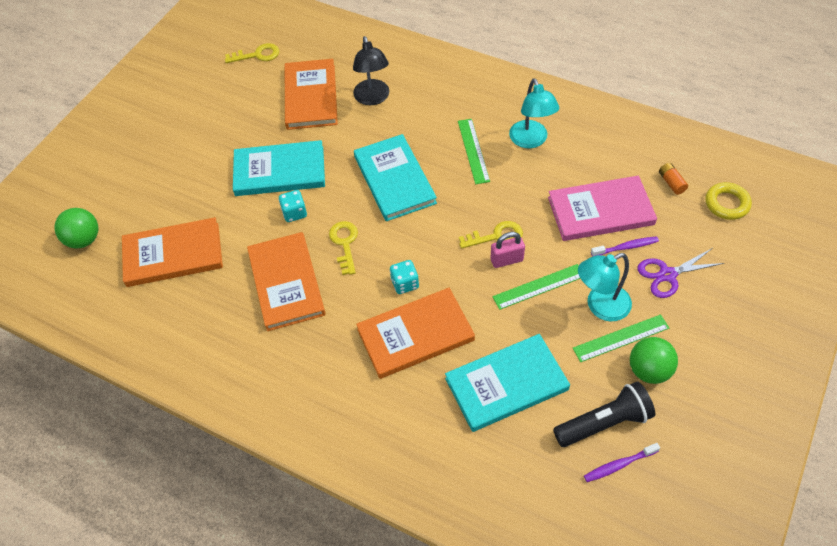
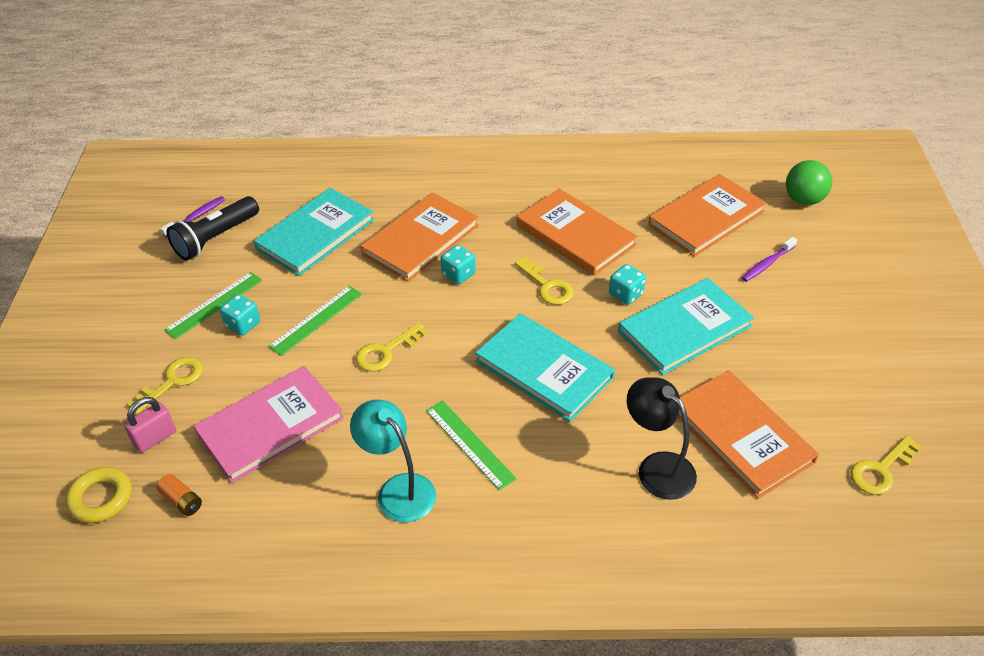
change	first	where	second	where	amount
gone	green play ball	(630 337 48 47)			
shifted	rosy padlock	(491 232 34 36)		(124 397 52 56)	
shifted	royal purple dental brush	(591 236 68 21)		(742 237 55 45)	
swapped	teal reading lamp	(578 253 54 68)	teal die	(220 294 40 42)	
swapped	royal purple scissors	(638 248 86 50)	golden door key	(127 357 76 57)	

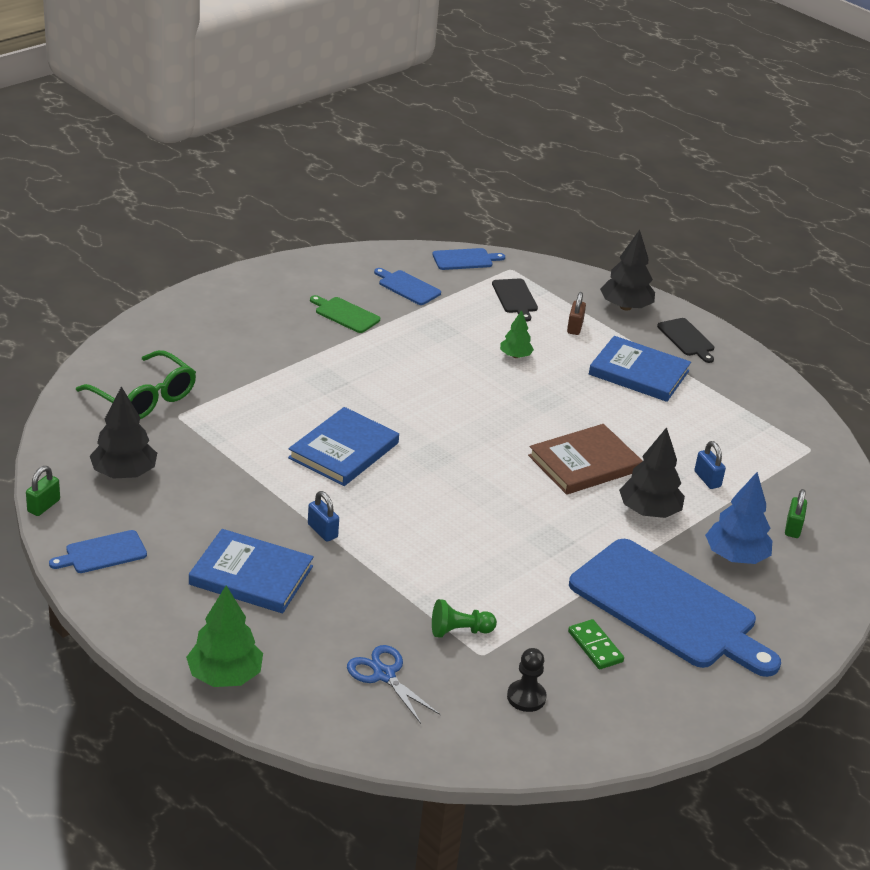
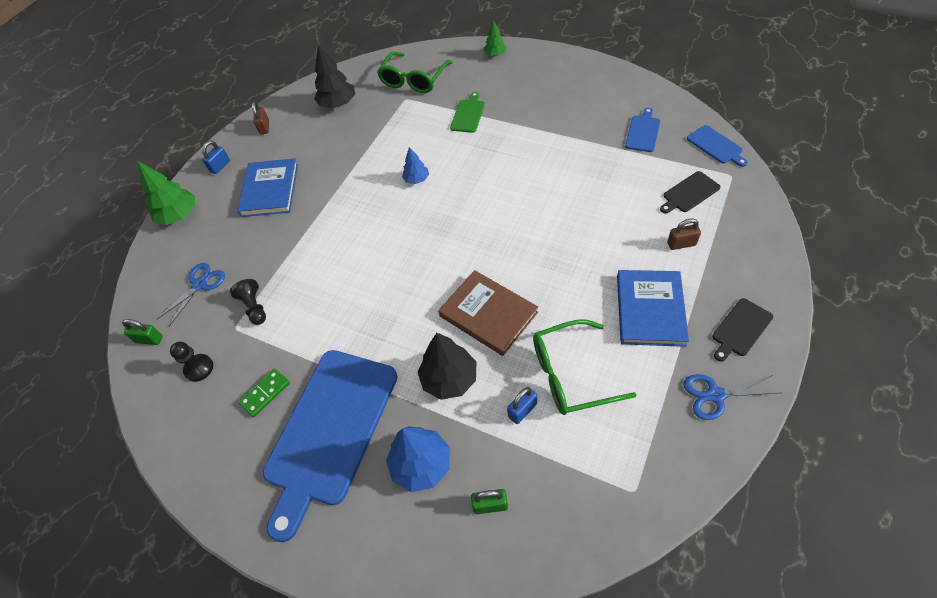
change	first	where	second	where	amount
gone	jet-black fir tree	(600 230 55 80)			
new			green eyeglasses	(533 319 103 96)	
new			blue scissors	(684 374 98 46)	
shifted	green padlock	(26 466 34 50)		(122 319 41 26)	
shifted	blue padlock	(308 491 31 51)		(202 141 28 33)	
shifted	green cutting board	(310 295 70 38)		(450 92 35 41)	
shifted	green fir tree	(500 310 34 48)		(484 20 23 36)	
swapped	blue cutting board	(49 530 98 43)	brown padlock	(252 101 17 34)	
swapped	blue book	(288 407 111 79)	blue fir tree	(402 147 27 37)	
repainted	green game pawn	(432 599 65 39)	jet-black game pawn	(230 279 36 46)	

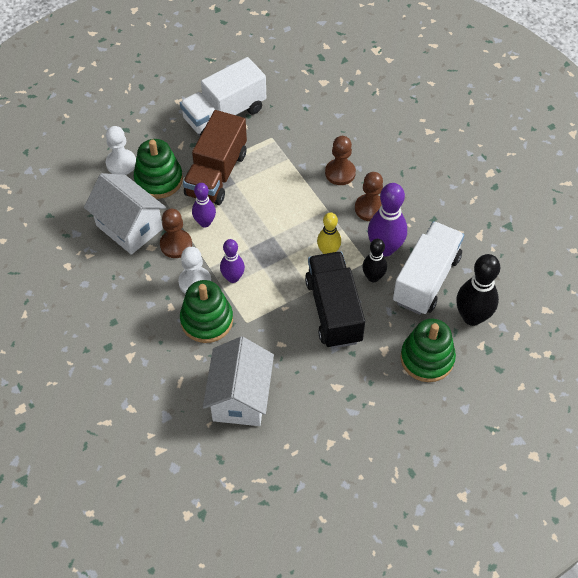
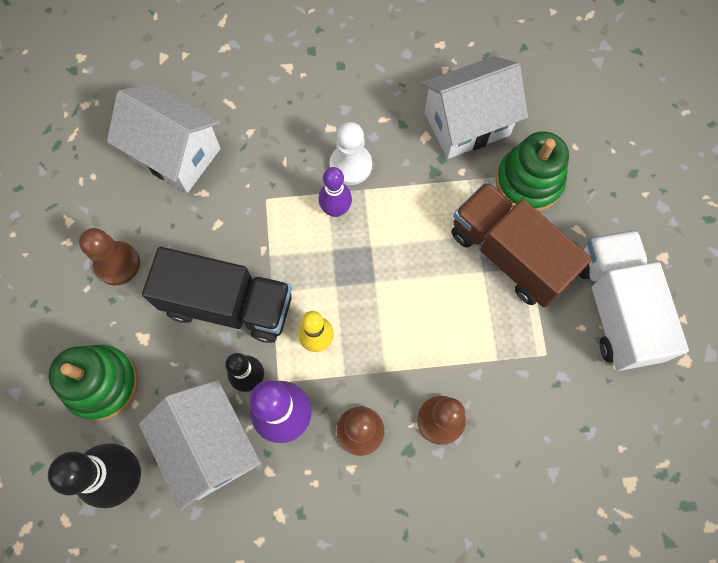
change	first	where	second	where	amount
gone	pure white game pawn	(106 126 30 49)			
gone	green stacking toy	(180 280 53 63)			
gone	royal purple bowling pin	(192 183 24 44)			
shifted	brown game pawn	(160 209 32 49)		(79 228 61 58)	
swapped	pure white lorry	(393 221 71 94)	pure white toy house	(139 380 122 130)	

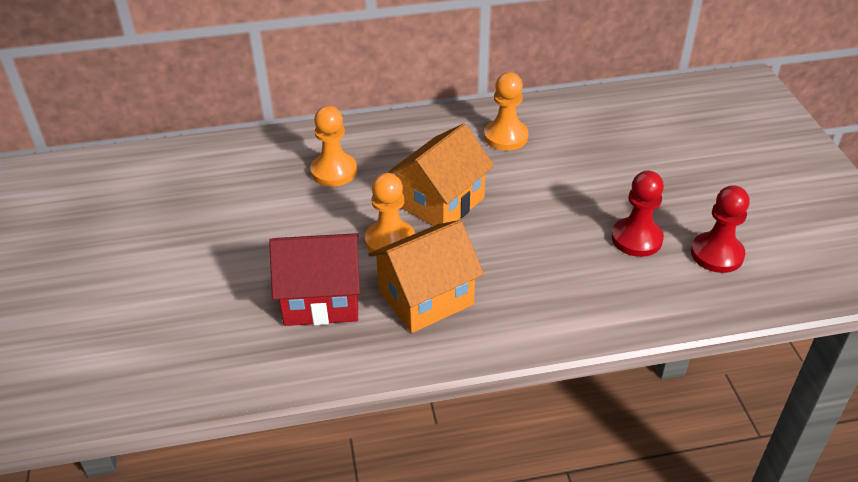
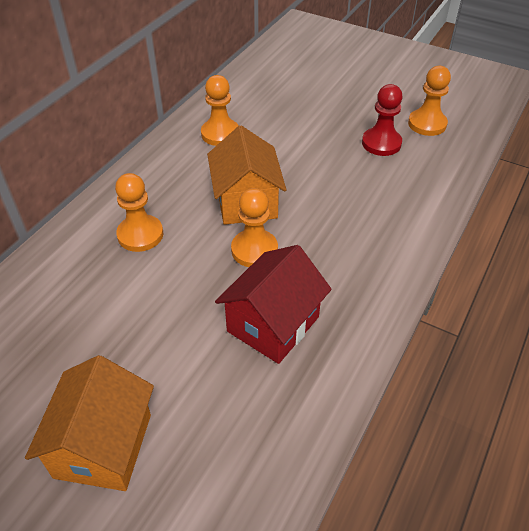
change	first	where	second	where	amount
shifted	orange toy house	(368 220 116 113)		(25 355 129 136)	
repainted	scarlet game pawn	(691 185 59 88)	orange game pawn	(408 66 43 70)	

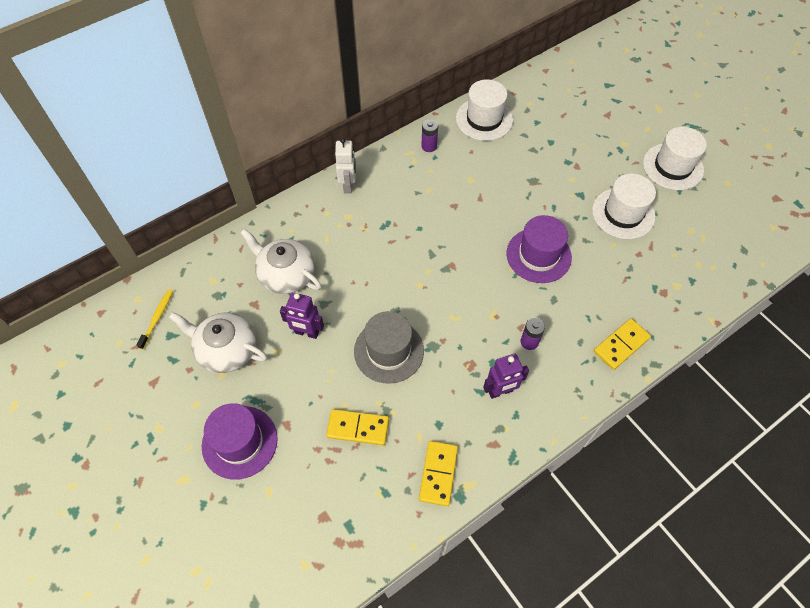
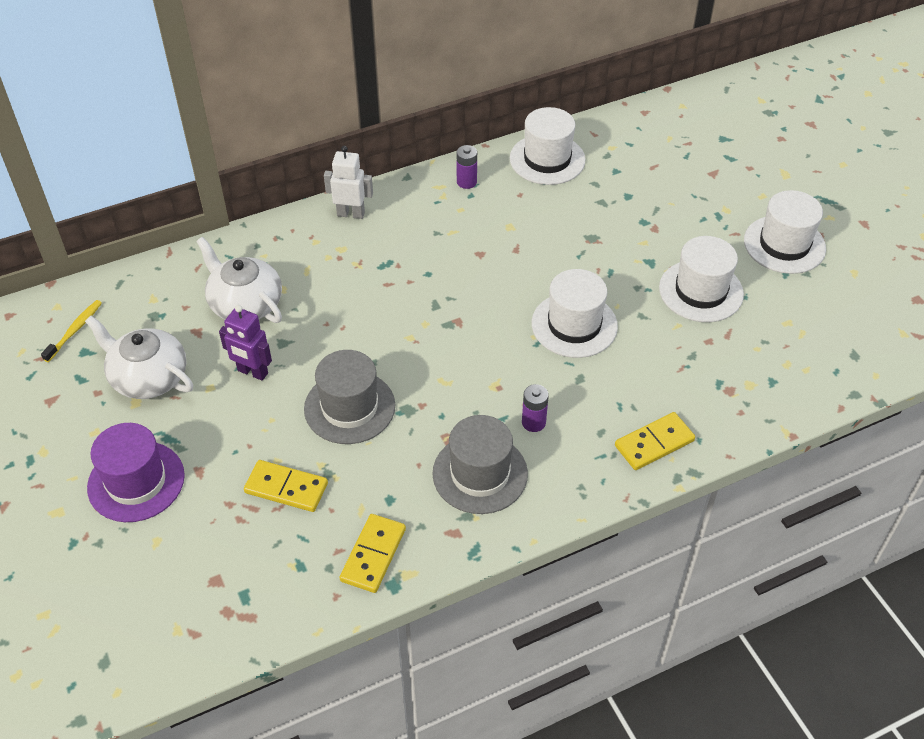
change	first	where	second	where	amount
swapped	royal purple robot	(483 353 46 46)	ash-grey hat	(432 415 96 99)	
repainted	royal purple hat	(507 215 65 68)	pure white hat	(532 269 86 89)	
rotated	pure white robot	(335 138 21 56)		(324 146 49 73)	90 degrees counterclockwise

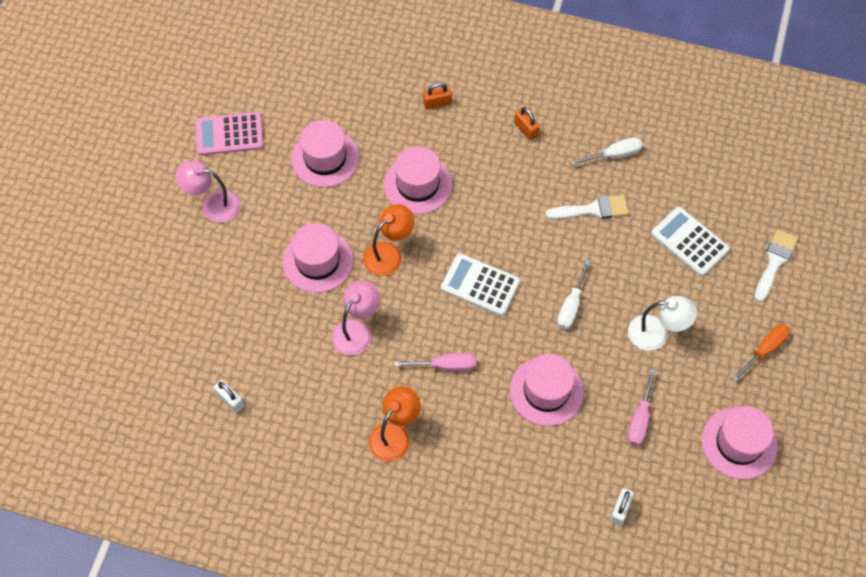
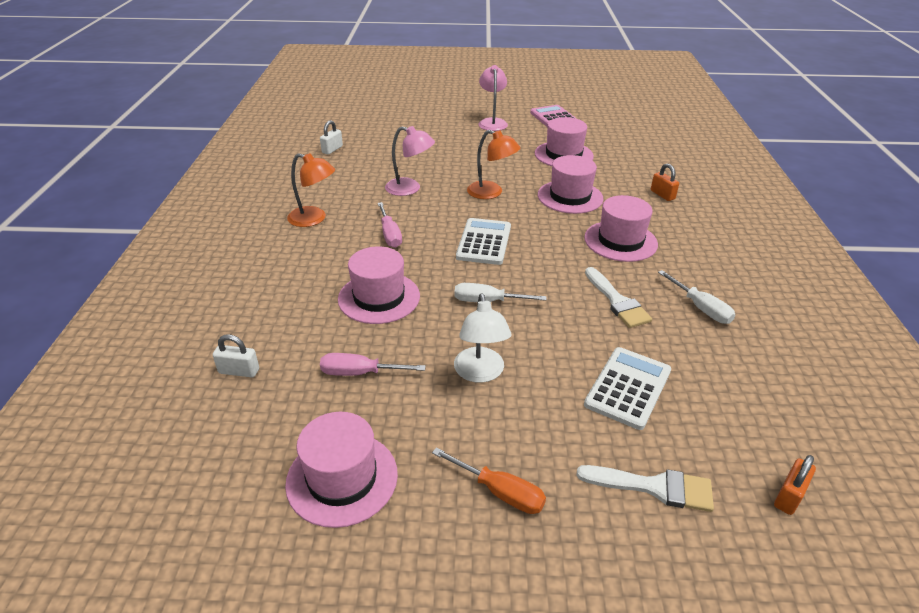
change	first	where	second	where	amount
shifted	rosy hat	(283 223 70 70)		(584 195 74 67)	
shifted	orange padlock	(514 107 26 34)		(774 455 42 60)	

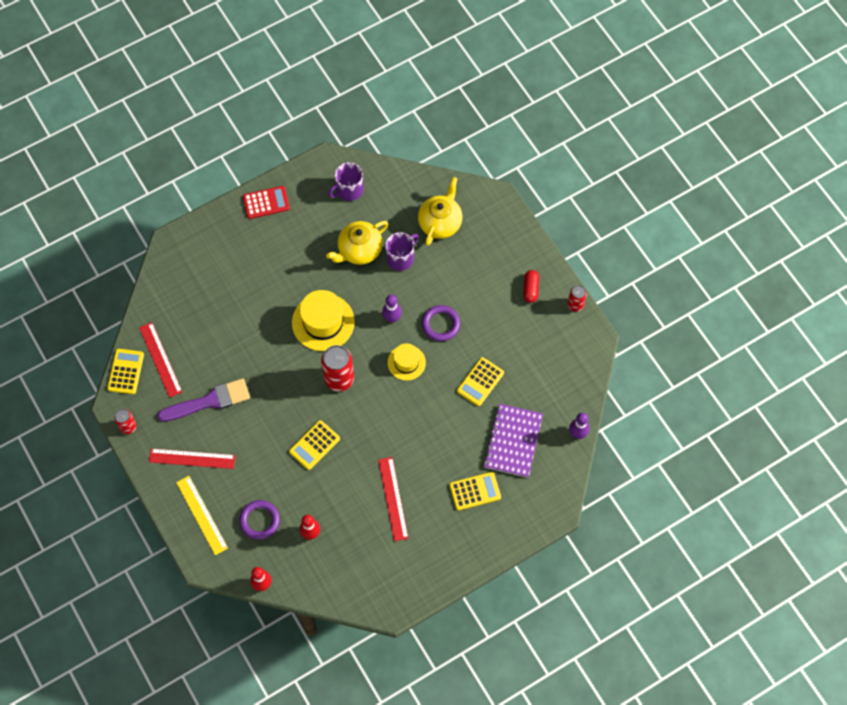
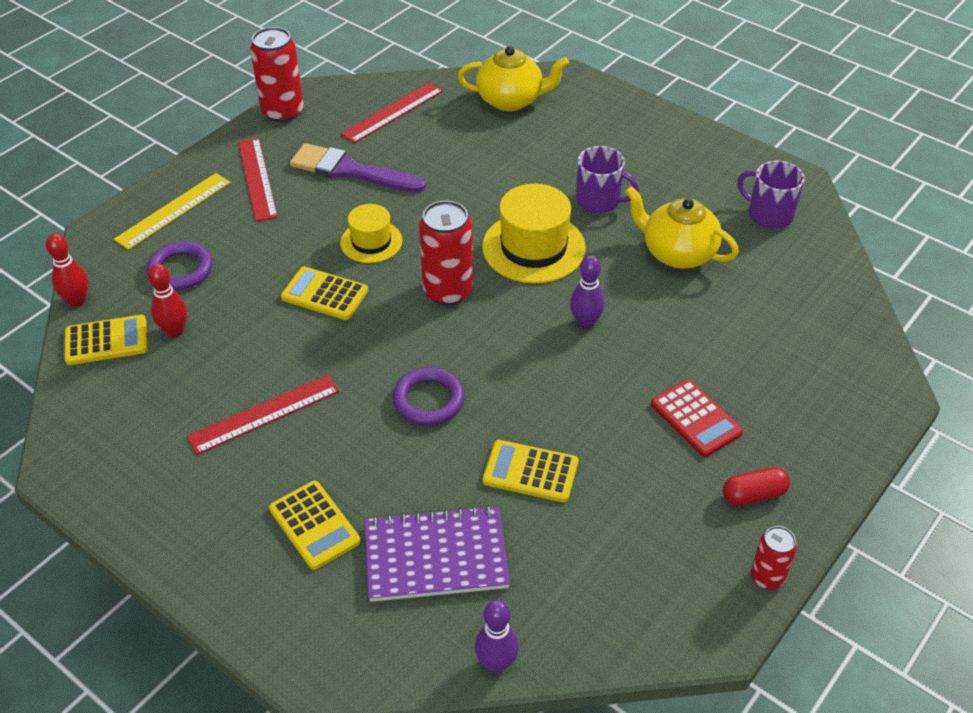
change	first	where	second	where	amount
shifted	golden calculator	(107 349 37 45)		(64 315 84 50)	
shifted	scarlet calculator	(243 186 47 33)		(651 379 92 78)	
shifted	royal purple coffee mug	(385 232 34 39)		(576 146 63 67)	
shifted	golden hat	(387 343 39 38)		(340 204 62 59)	
shifted	golden teapot	(418 177 44 69)		(458 46 111 65)	
shifted	royal purple hoop	(422 305 38 36)		(393 367 72 59)	
rotated	royal purple paintbrush	(157 379 93 43)		(290 143 136 50)	150 degrees clockwise
scaled	scarlet soda can	(114 409 22 25)		(250 27 54 95)	x1.77

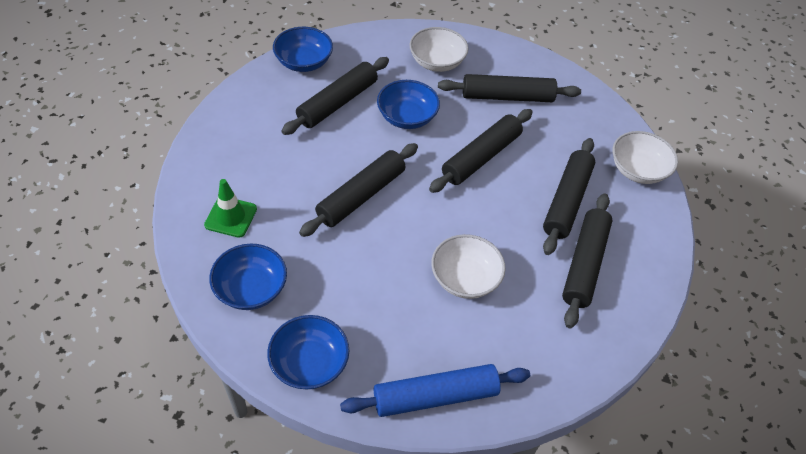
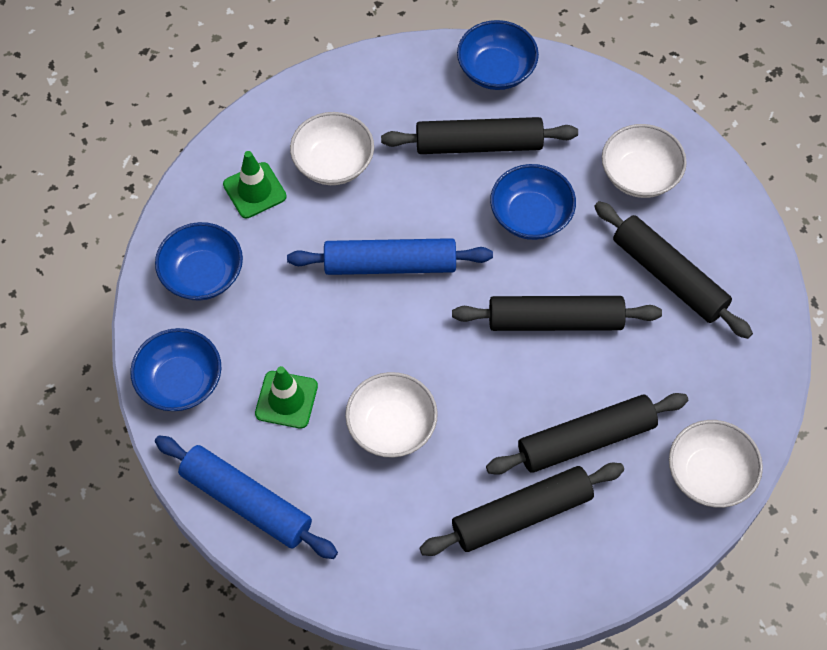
change	first	where	second	where	amount
new			green road cone	(255 366 63 62)	
new			pure white serving bowl	(290 112 84 73)	
repainted	jet-black dough roller	(299 143 119 94)	blue dough roller	(287 238 206 37)	

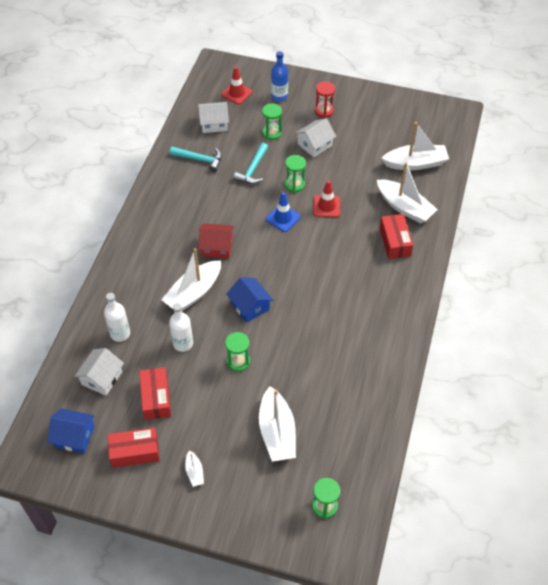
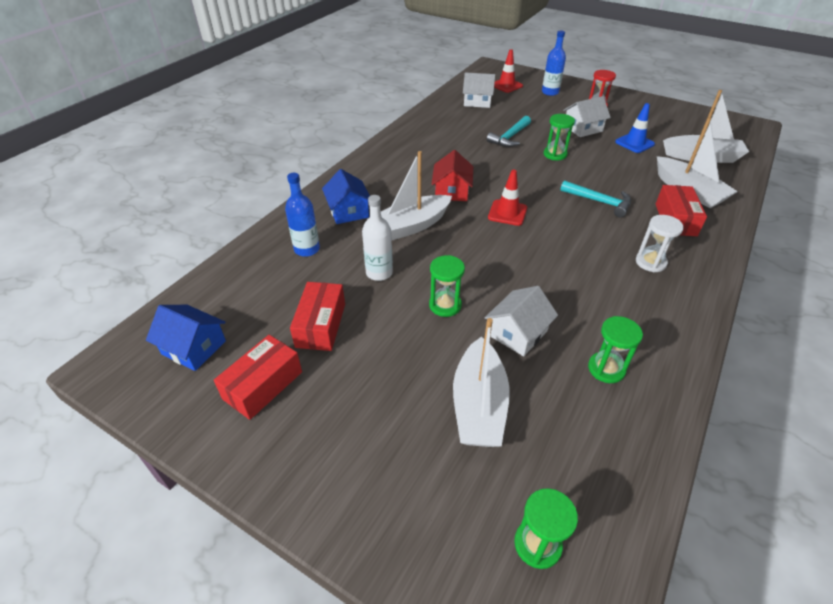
change	first	where	second	where	amount
gone	pure white toy boat	(185 450 19 37)			
new			pure white hourglass	(636 215 48 57)	
shifted	pure white toy house	(74 348 50 48)		(485 286 73 70)	
shifted	teal carpenter's hammer	(170 147 52 25)		(560 180 71 37)	
shifted	blue toy house	(226 277 47 46)		(322 169 48 55)	
shifted	green hourglass	(262 103 20 37)		(588 316 55 67)	
shifted	blue road cone	(266 192 35 40)		(615 103 40 50)	
shifted	scarlet road cone	(313 180 27 37)		(488 169 39 57)	
repainted	pure white bottle	(104 293 26 49)	blue bottle	(285 173 35 84)	
rotated	scarlet package	(108 428 52 40)		(214 335 88 85)	60 degrees counterclockwise
rotated	scarlet toy house	(198 223 36 35)		(431 150 42 51)	75 degrees clockwise

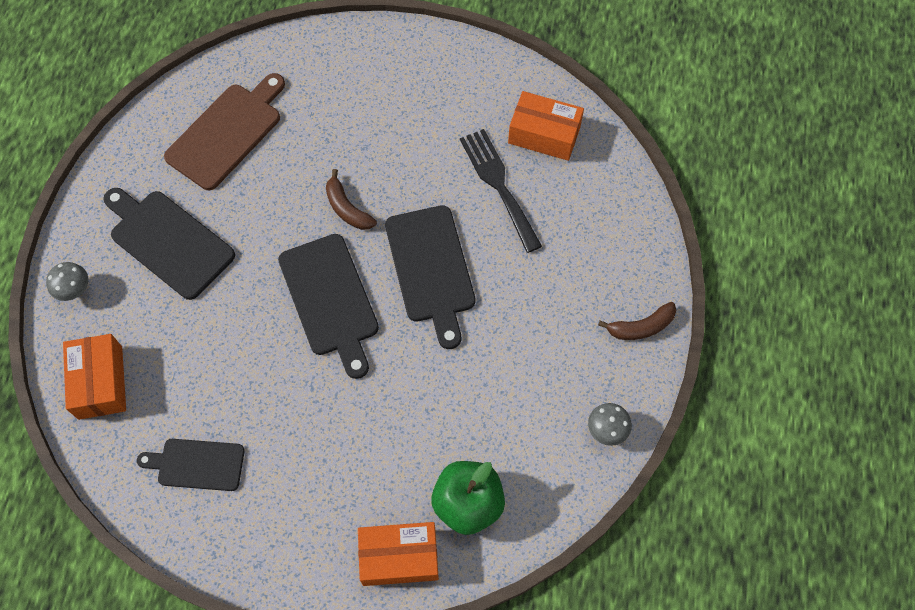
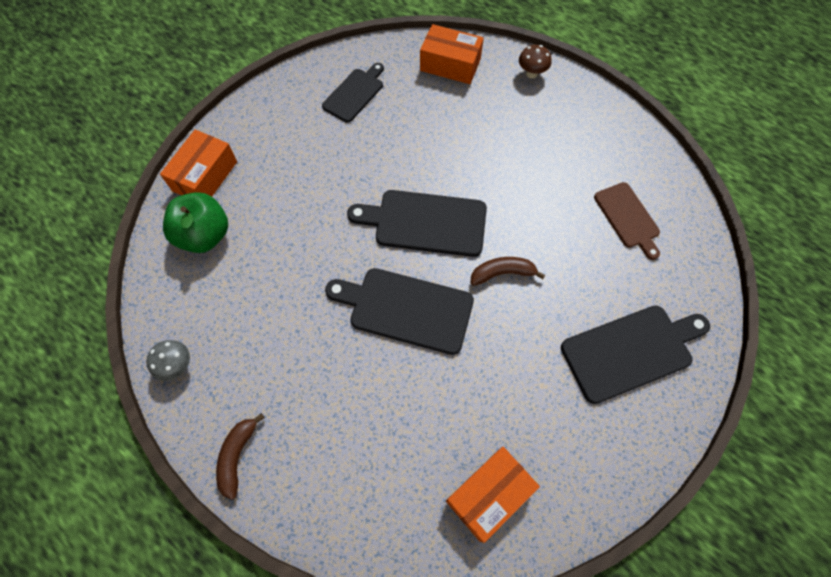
change	first	where	second	where	amount
gone	jet-black fork	(460 129 82 124)			
shifted	jet-black cutting board	(103 188 132 112)		(561 305 149 99)	
repainted	ash-grey toadstool	(46 262 42 39)	brown toadstool	(519 45 32 33)	
scaled	brown cutting board	(164 73 121 117)		(594 182 66 78)	x0.64

